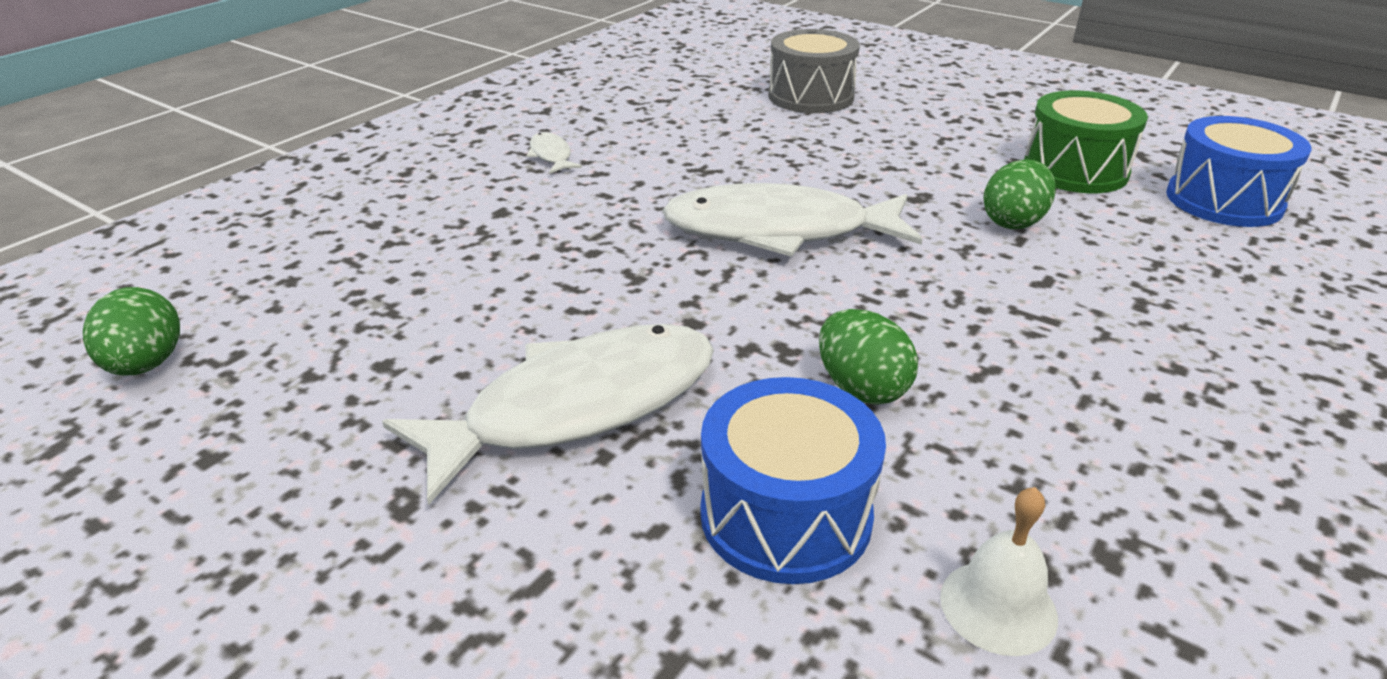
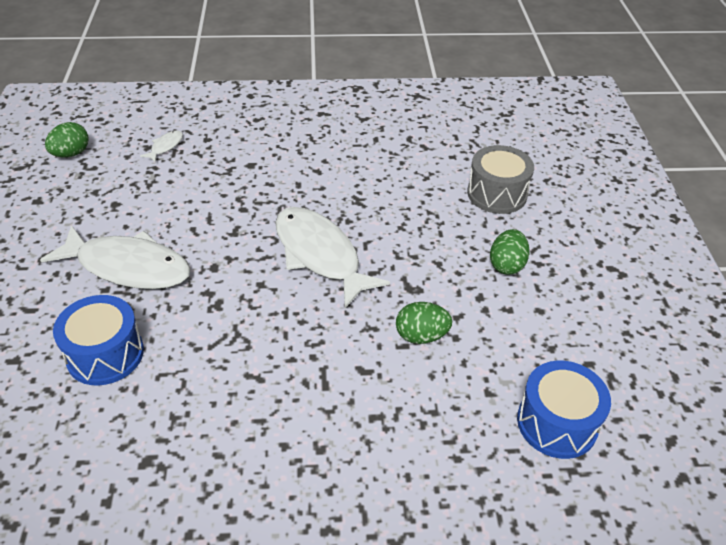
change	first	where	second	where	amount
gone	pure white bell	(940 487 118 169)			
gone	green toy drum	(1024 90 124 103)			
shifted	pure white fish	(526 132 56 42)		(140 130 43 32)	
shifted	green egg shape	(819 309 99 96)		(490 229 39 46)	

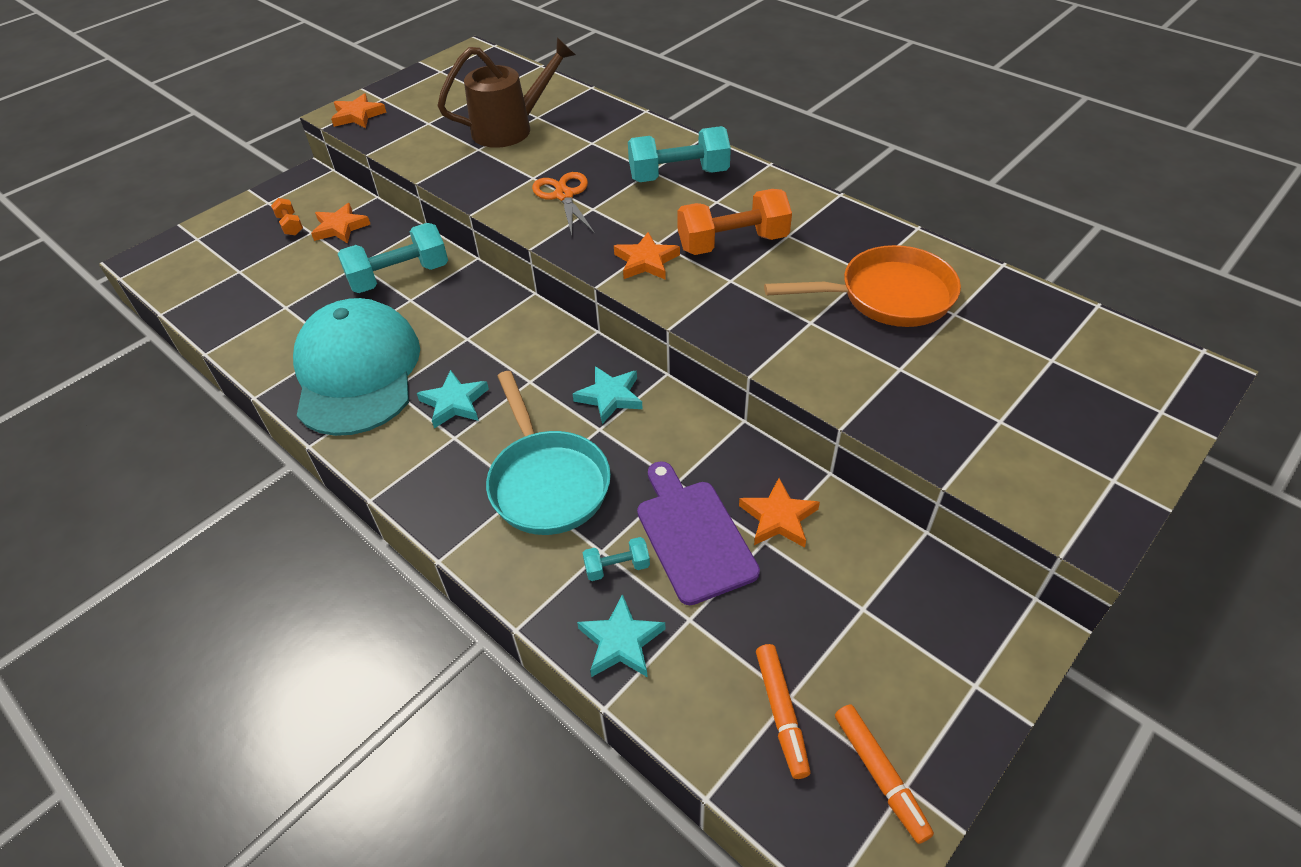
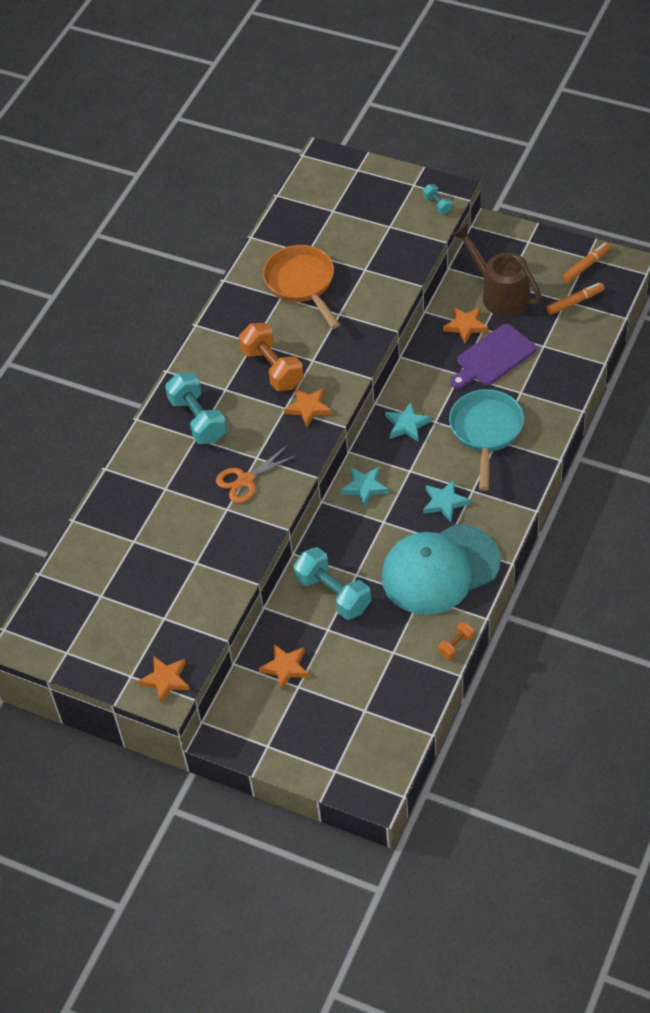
change	first	where	second	where	amount
shifted	orange dumbbell	(271 198 32 38)		(438 622 36 37)	
shifted	brown watering can	(437 37 139 111)		(452 224 90 92)	
shifted	teal star shape	(577 594 88 83)		(341 467 48 40)	
shifted	teal dumbbell	(583 537 67 44)		(423 184 29 30)	
rotated	teal skillet	(486 371 125 164)		(449 389 75 102)	45 degrees counterclockwise

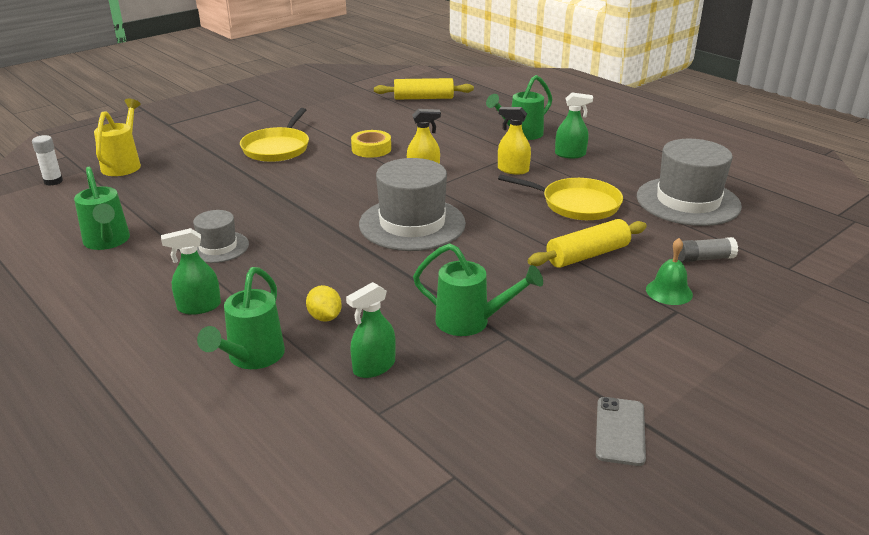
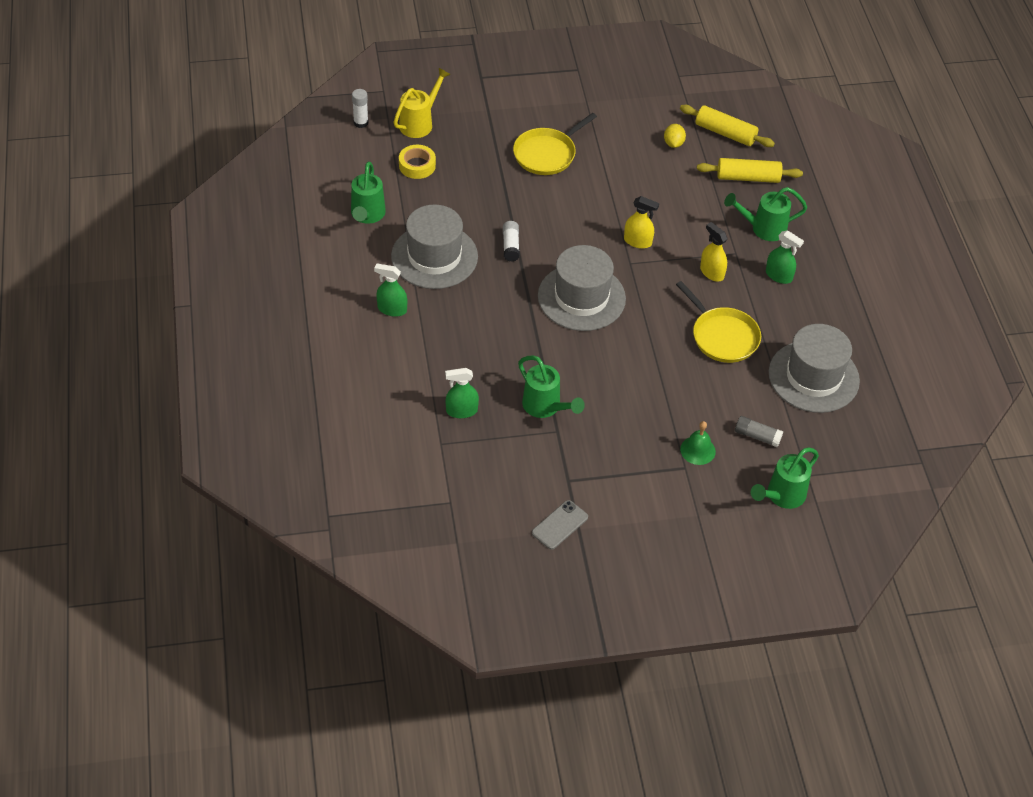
change	first	where	second	where	amount
new			pure white stick of glue	(503 221 17 41)	
shifted	green watering can	(197 267 88 102)		(751 447 68 62)	
shifted	golden lemon	(306 285 36 37)		(664 124 22 24)	
shifted	golden roll of tape	(351 130 40 28)		(399 145 37 34)	
shifted	golden dough roller	(528 219 119 49)		(697 158 106 25)	
scaled	ash-grey hat	(193 210 56 53)		(391 204 87 85)	x1.85

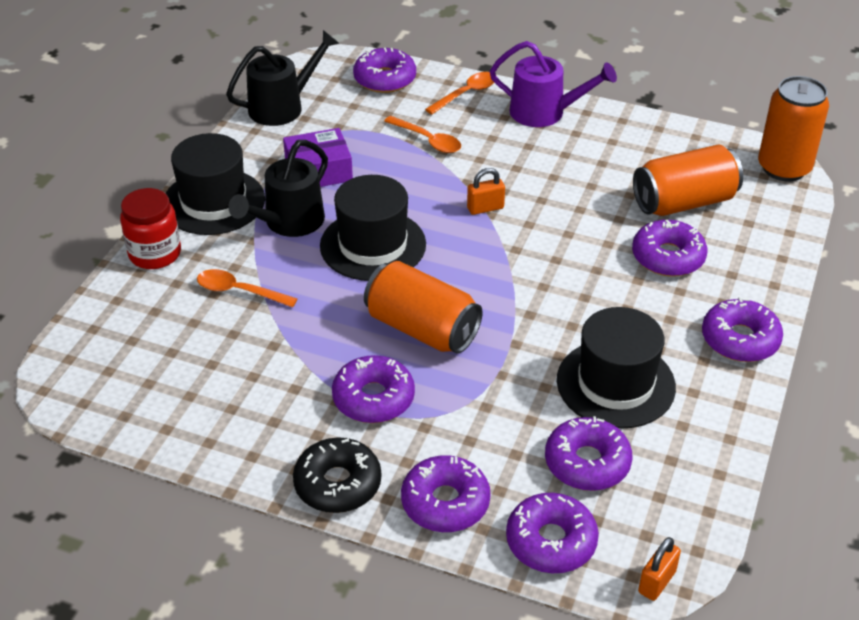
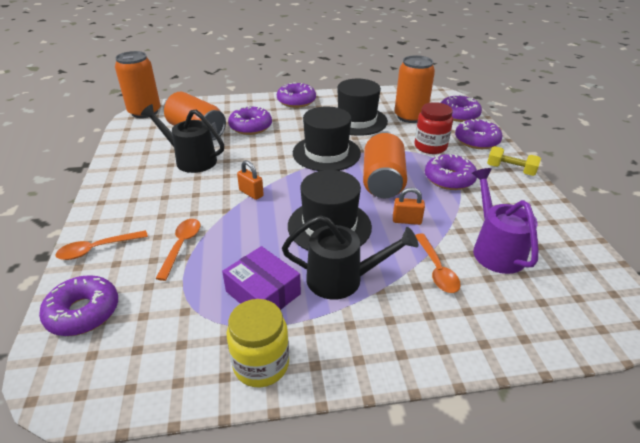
change	first	where	second	where	amount
new			golden jam jar	(227 299 62 88)	
shifted	scarlet jam jar	(120 188 61 81)		(414 102 39 52)	
shifted	jet-black hat	(166 133 99 102)		(293 107 68 64)	
shifted	jet-black watering can	(226 30 113 96)		(141 104 83 69)	
shifted	royal purple watering can	(490 41 127 86)		(472 168 66 106)	
shifted	orange padlock	(638 537 43 64)		(393 188 32 37)	
swapped	jet-black doughnut	(293 437 88 76)	golden dumbbell	(487 146 54 30)	
swapped	royal purple doughnut	(545 416 88 75)	orange soda can	(395 55 40 68)	
rotated	orange tablespoon	(425 72 69 42)		(55 230 93 30)	45 degrees counterclockwise

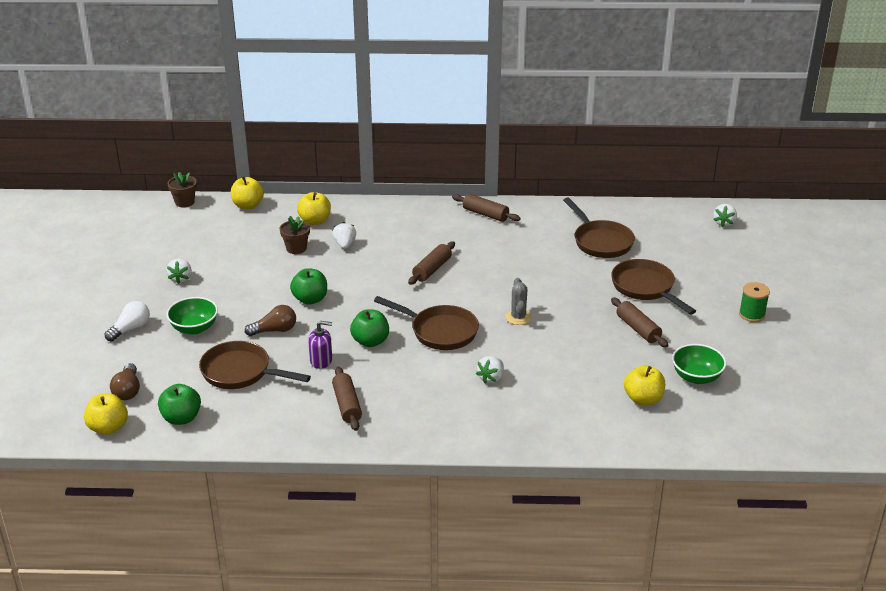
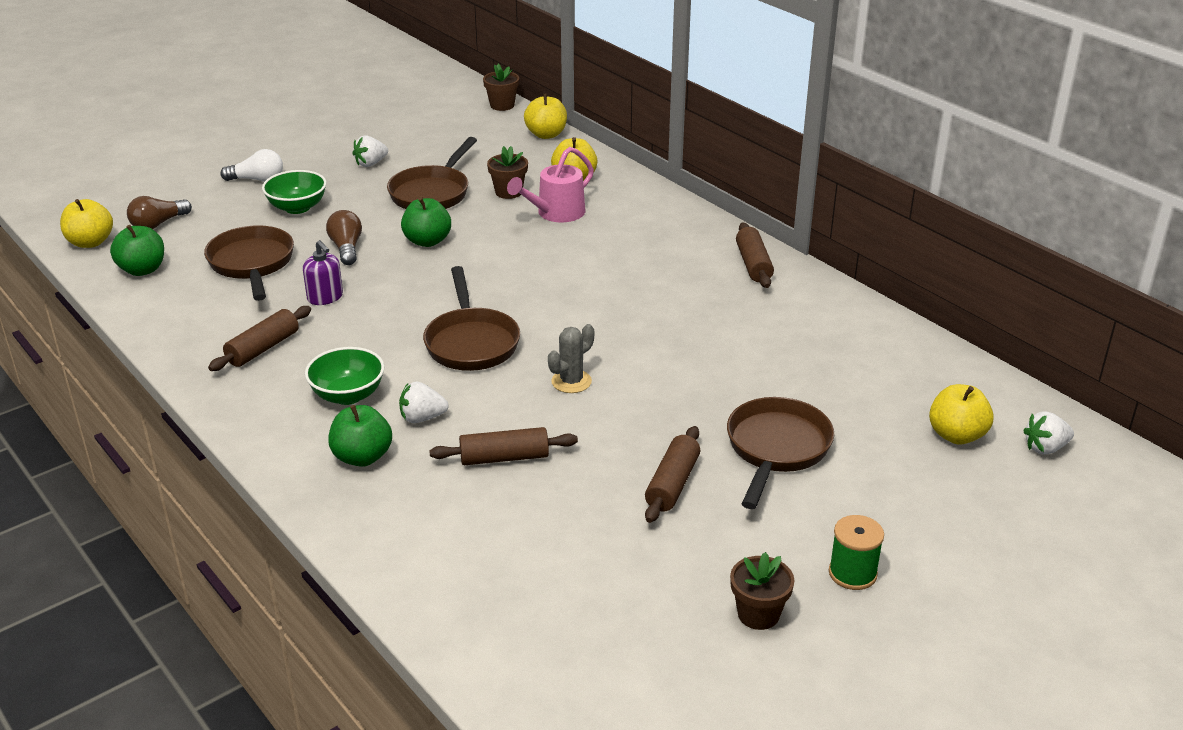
change	first	where	second	where	amount
new			brown plant pot	(730 552 65 78)	
shifted	green toy apple	(350 309 39 38)		(328 405 64 62)	
shifted	brown dough roller	(408 241 47 44)		(429 427 149 38)	
shifted	brown skillet	(563 197 72 61)		(387 137 90 72)	
shifted	golden toy apple	(624 365 41 41)		(929 384 65 61)	
shifted	green serving bowl	(672 344 54 40)		(305 347 80 58)	
swapped	pure white berry	(332 222 24 27)	rosy watering can	(507 147 87 75)	
rotated	brown light bulb	(245 305 51 31)		(326 210 36 55)	135 degrees counterclockwise

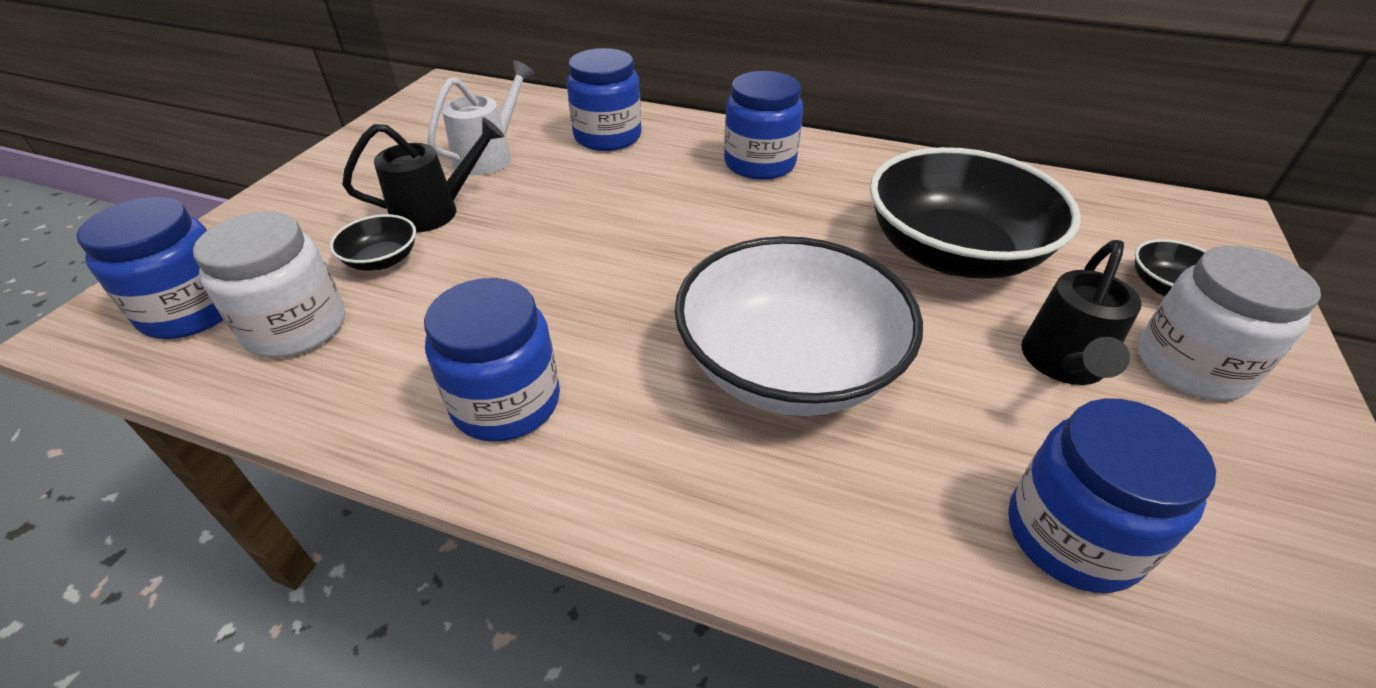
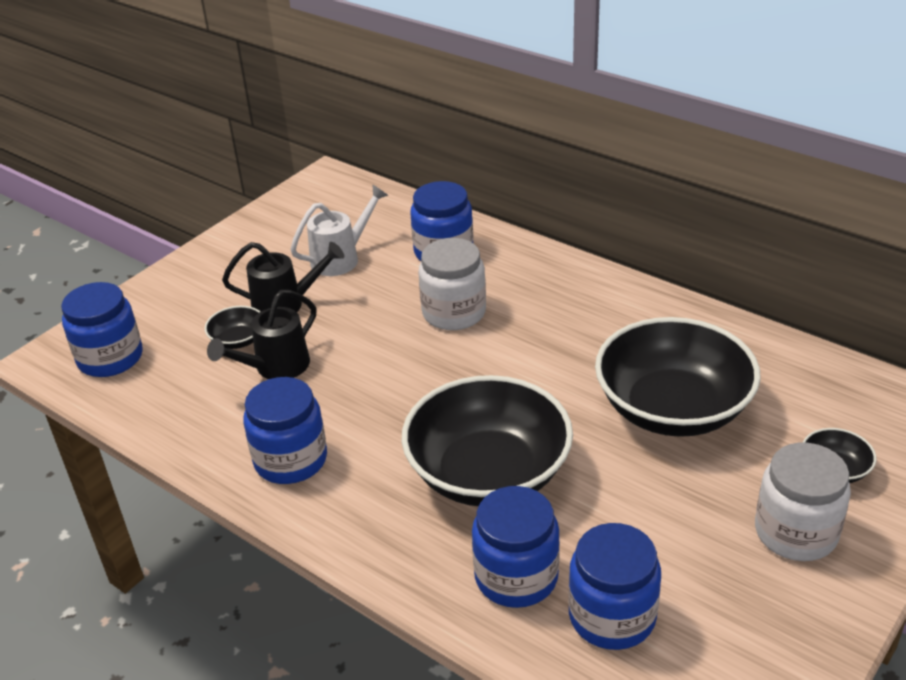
change	first	where	second	where	amount
shifted	pure white jam jar	(193 212 152 146)		(418 238 68 92)	
shifted	blue jam jar	(724 71 79 109)		(472 486 88 122)	
shifted	jet-black watering can	(1021 240 121 145)		(207 290 110 89)	
repainted	pure white serving bowl	(675 236 248 180)	jet-black serving bowl	(402 375 171 131)	

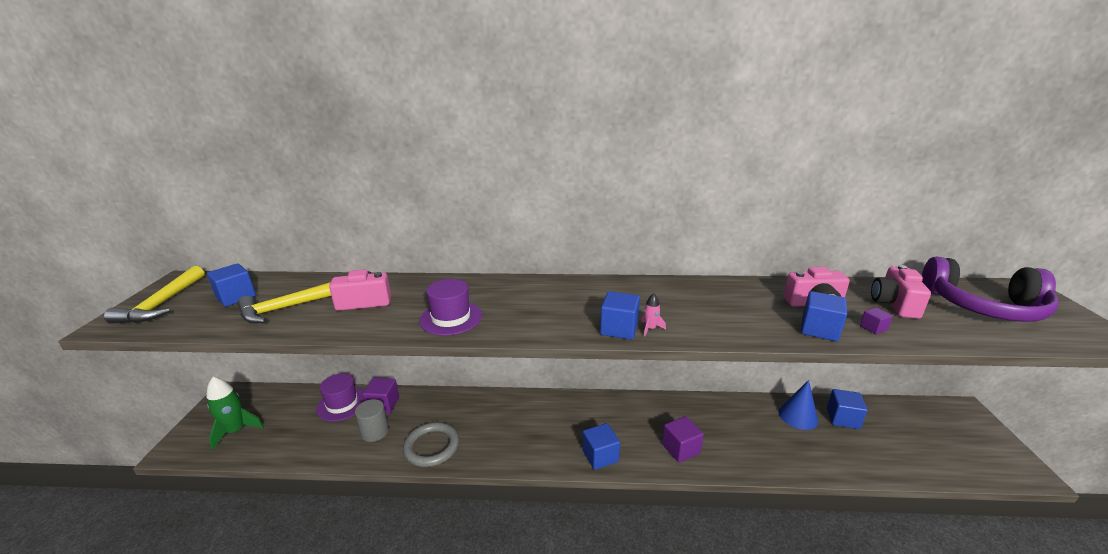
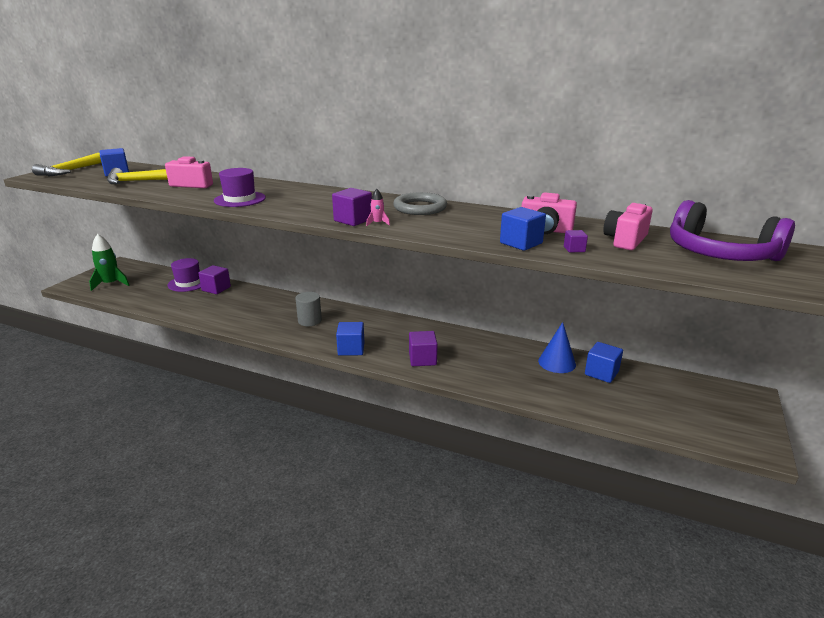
change	first	where	second	where	amount
shifted	ash-grey solid cylinder	(355 399 34 43)		(296 292 26 34)	
shifted	ash-grey hoop	(403 422 56 45)		(393 192 54 23)	
repainted	blue cube	(600 291 40 49)	royal purple cube	(332 188 40 38)	

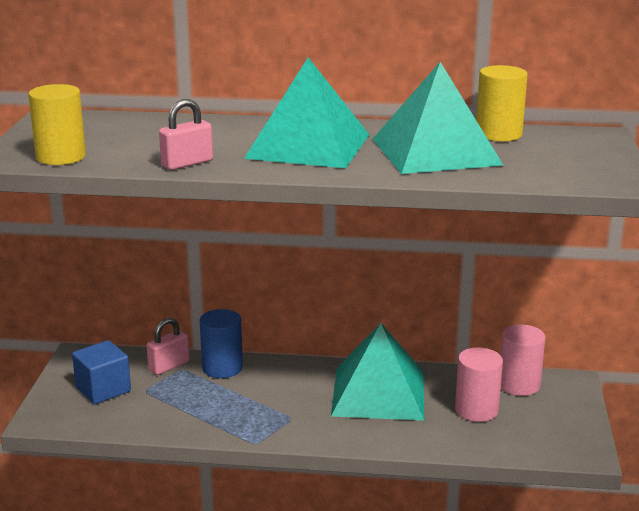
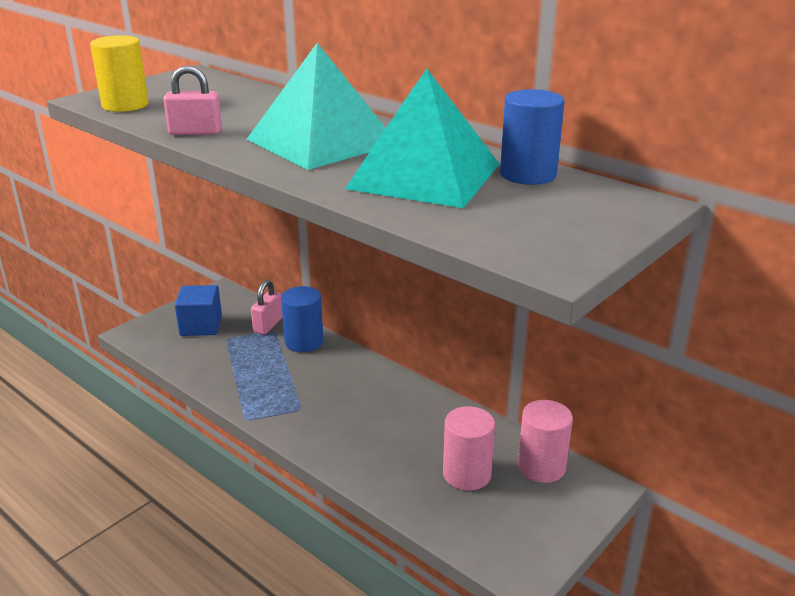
change	first	where	second	where	amount
gone	teal pyramid shape	(331 323 93 98)			
repainted	golden solid cylinder	(476 65 52 77)	blue solid cylinder	(500 89 65 96)	
rotated	rosy padlock	(147 318 43 57)		(251 280 32 55)	60 degrees counterclockwise

